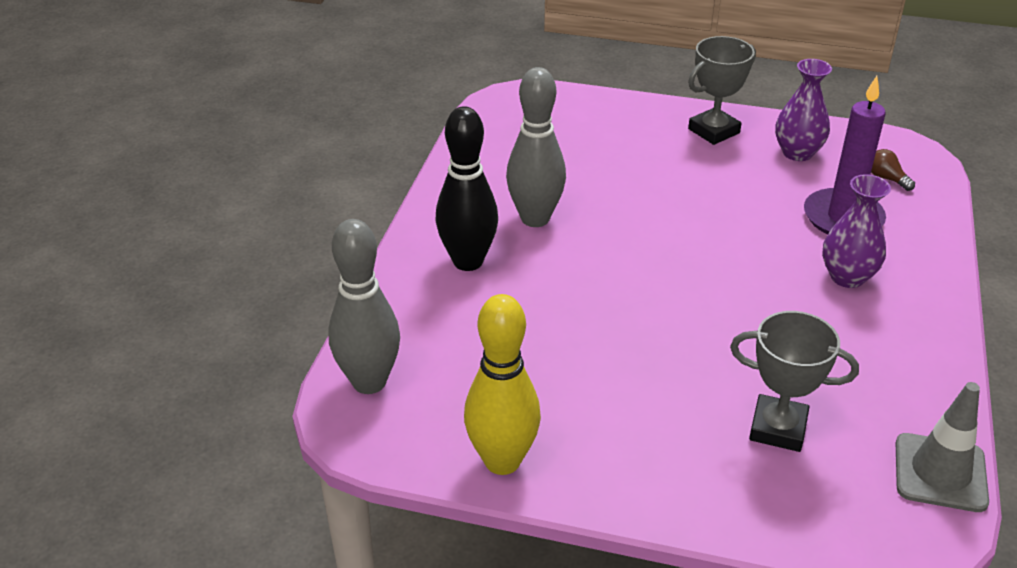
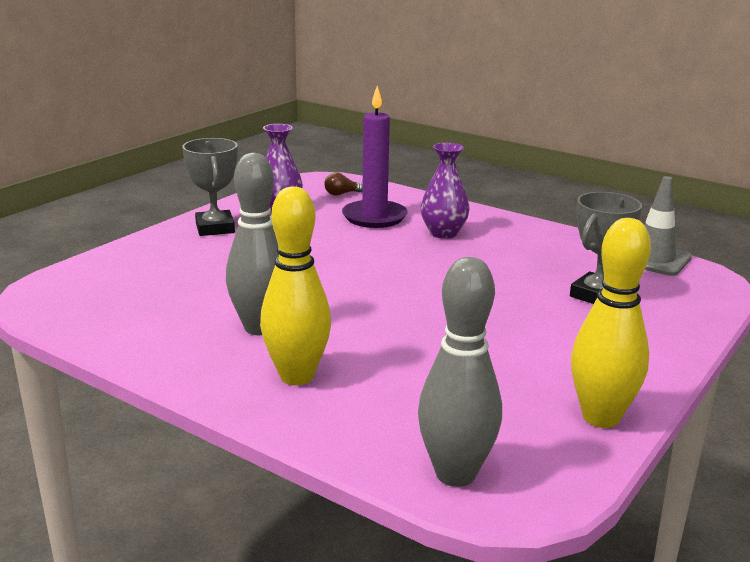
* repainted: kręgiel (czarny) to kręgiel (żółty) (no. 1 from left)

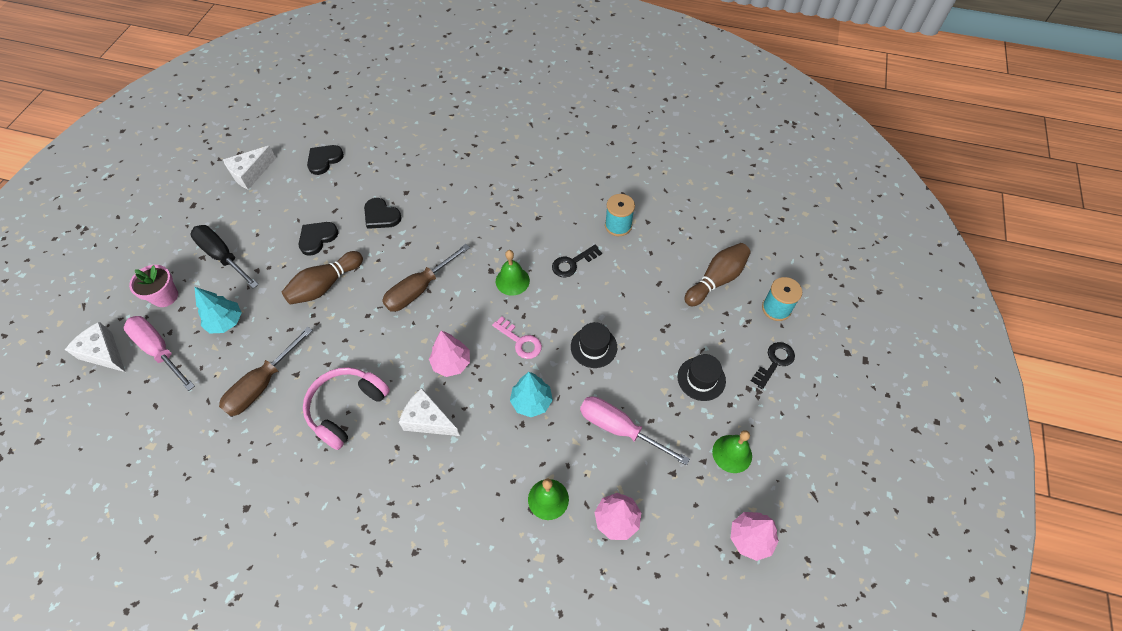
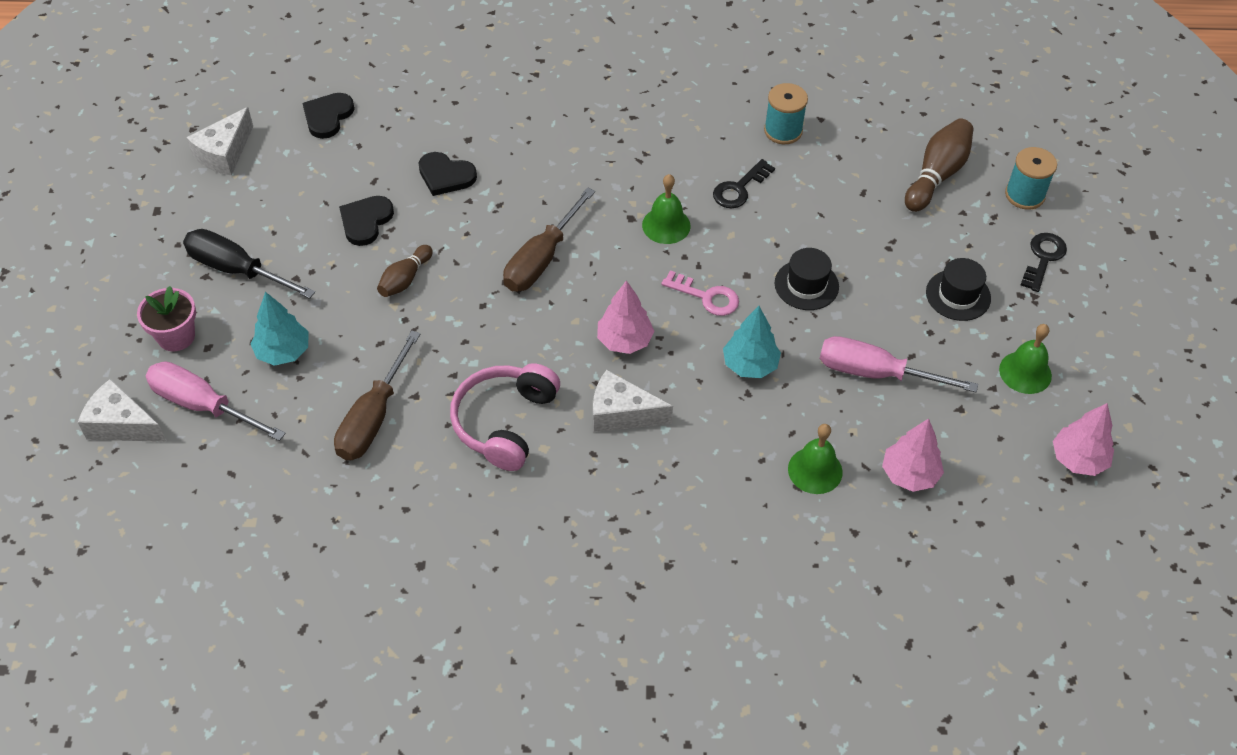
* scaled: kręgiel (brązowy) (no. 1 from left) x0.63

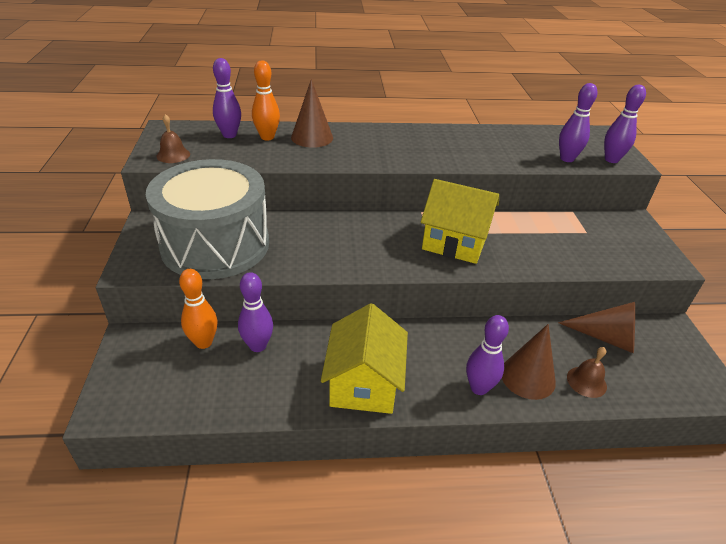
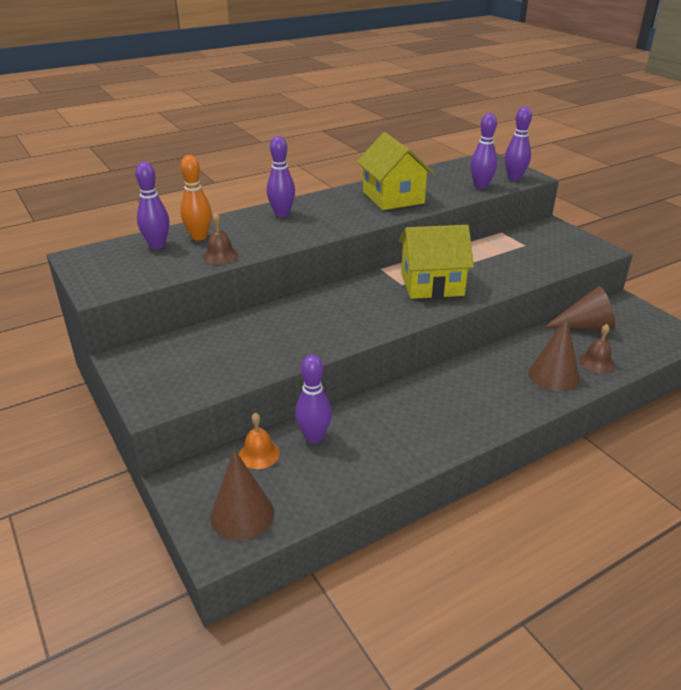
* gone: bęben (szary)
* shifted: dzwonek (brązowy) (no. 1 from left)
* swapped: kręgiel (pomarańczowy) (no. 1 from left) to dzwonek (pomarańczowy)
* shifted: stożek (brązowy) (no. 1 from left)
* shifted: domek (żółty) (no. 1 from left)
* shifted: kręgiel (fioletowy) (no. 3 from left in the first image) to kręgiel (fioletowy) (no. 2 from left)

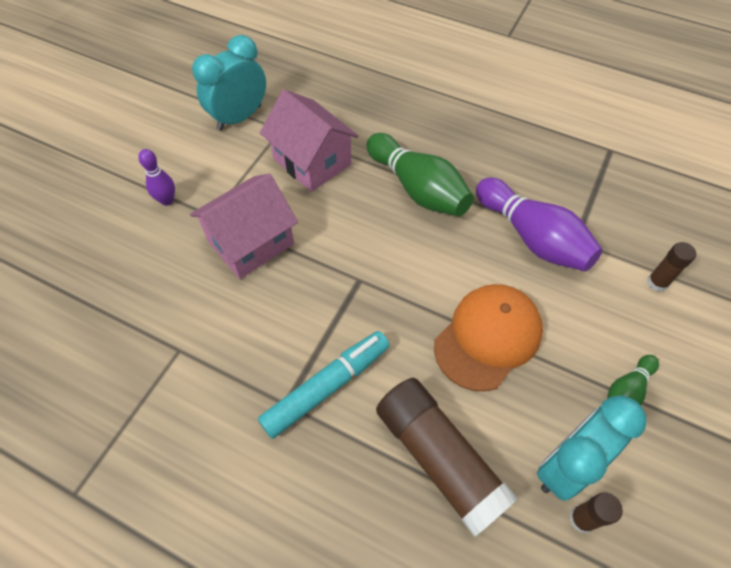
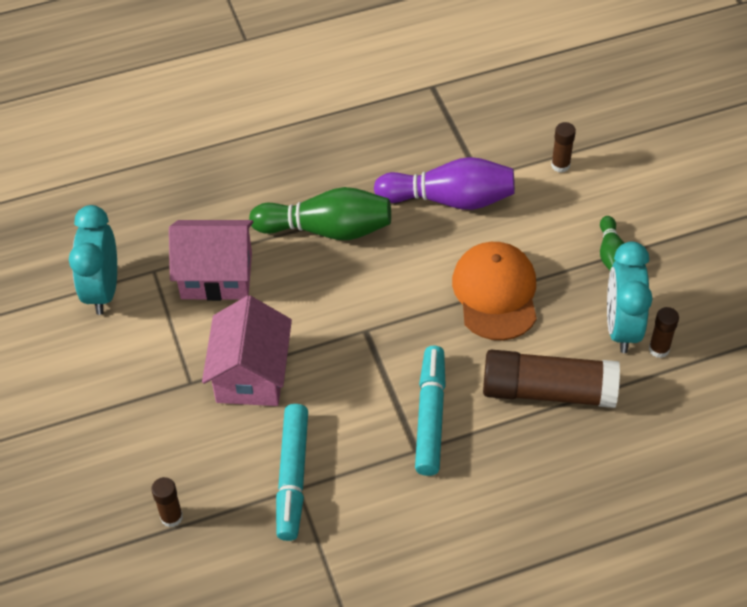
* gone: kręgiel (fioletowy) (no. 1 from left)
* new: klej w sztyfcie (brązowy) (no. 1 from left)
* new: flamaster (turkusowy) (no. 1 from left)

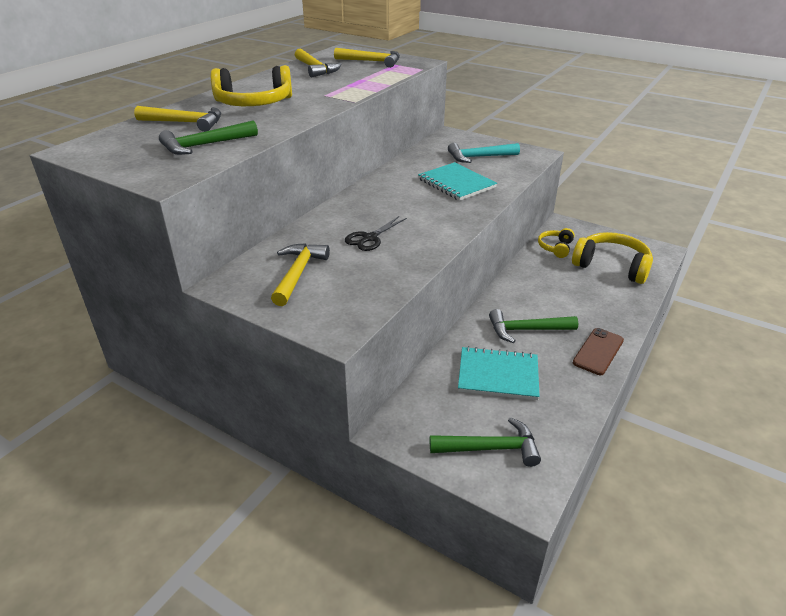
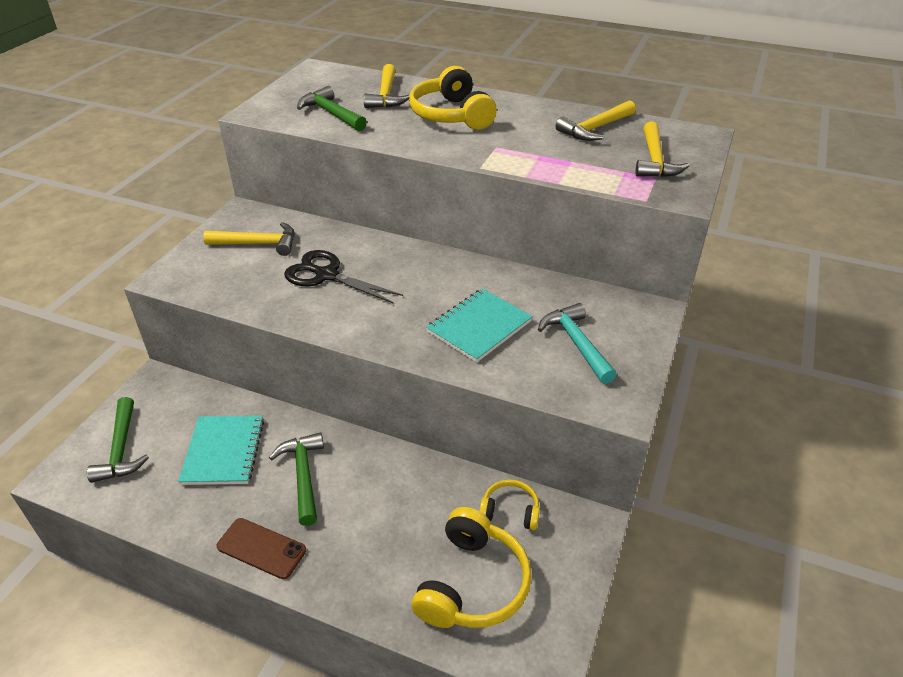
* scaled: nożyczki (czarny) x1.50

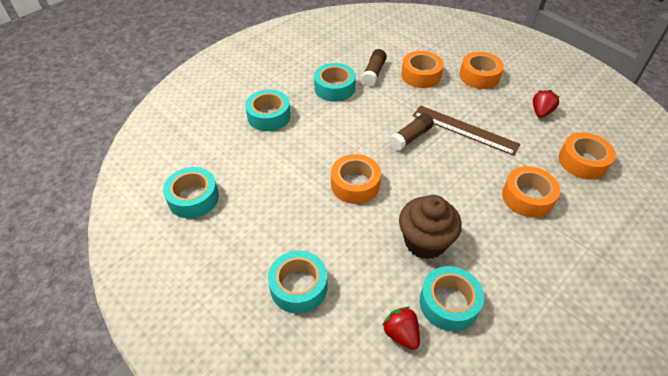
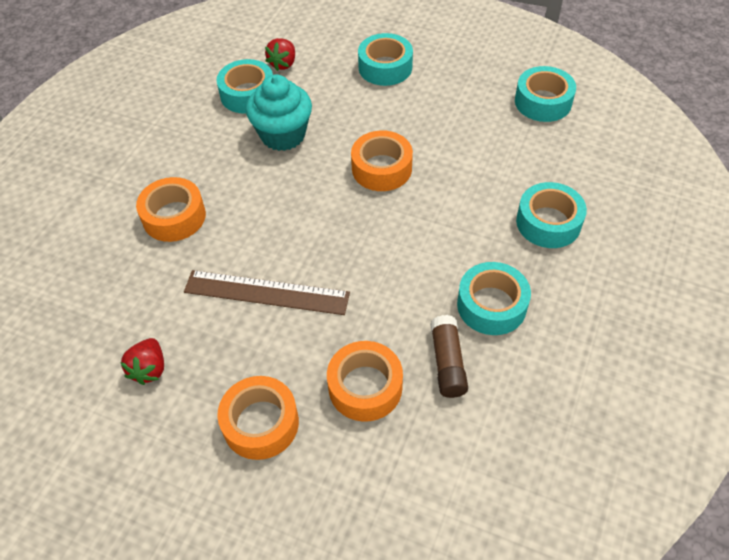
* rotated: truskawka (czerwony) (no. 1 from left in the first image) 75 degrees clockwise
* gone: klej w sztyfcie (brązowy) (no. 2 from left)
* repainted: muffinka (brązowy) to muffinka (turkusowy)
* gone: taśma klejąca (pomarańczowy) (no. 5 from left)

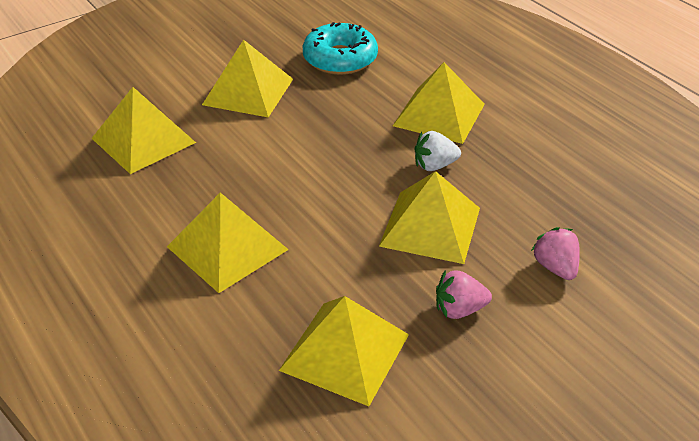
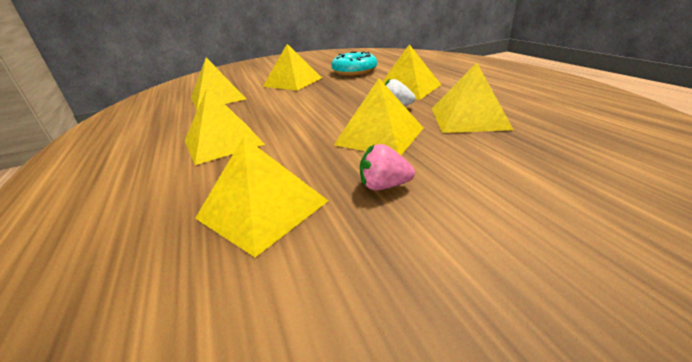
* gone: truskawka (różowy) (no. 2 from left)
* new: piramida (żółty) (no. 7 from left)

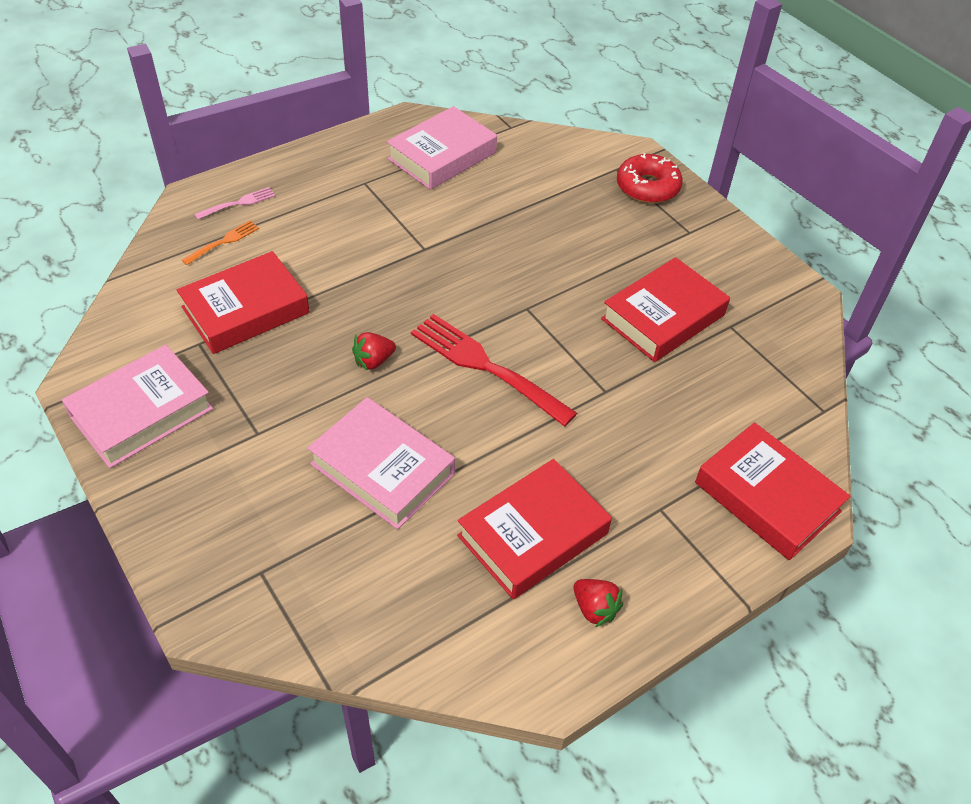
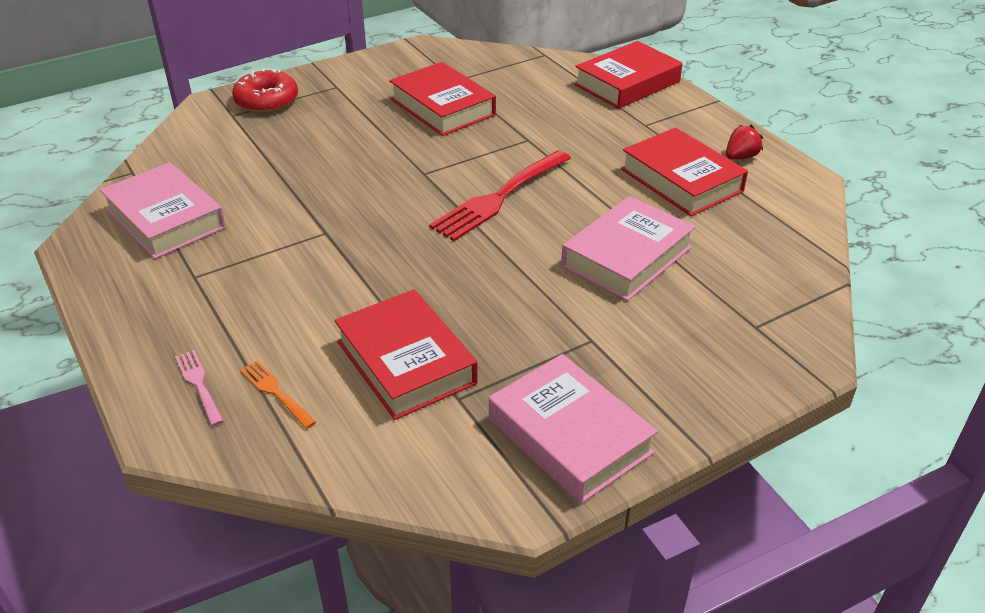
* gone: truskawka (czerwony) (no. 1 from left)

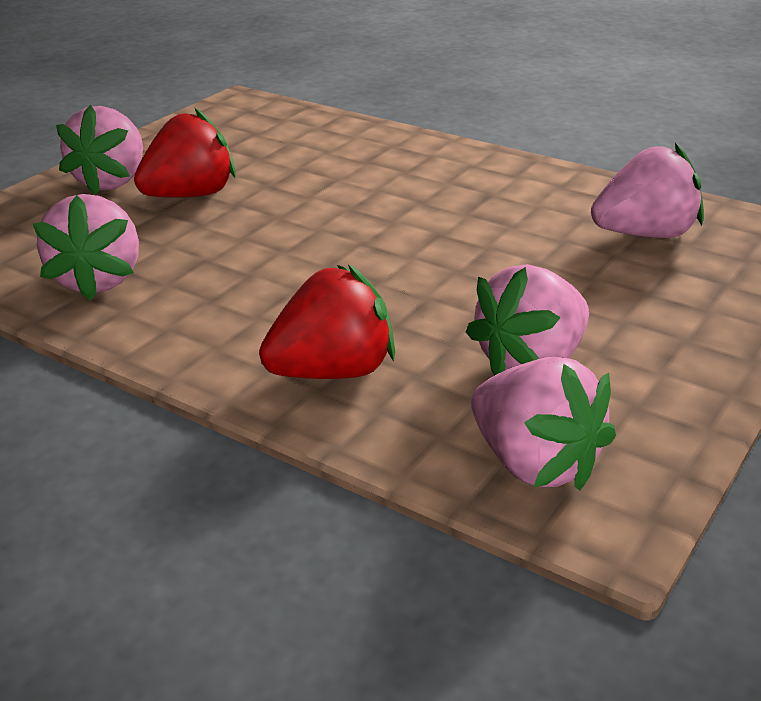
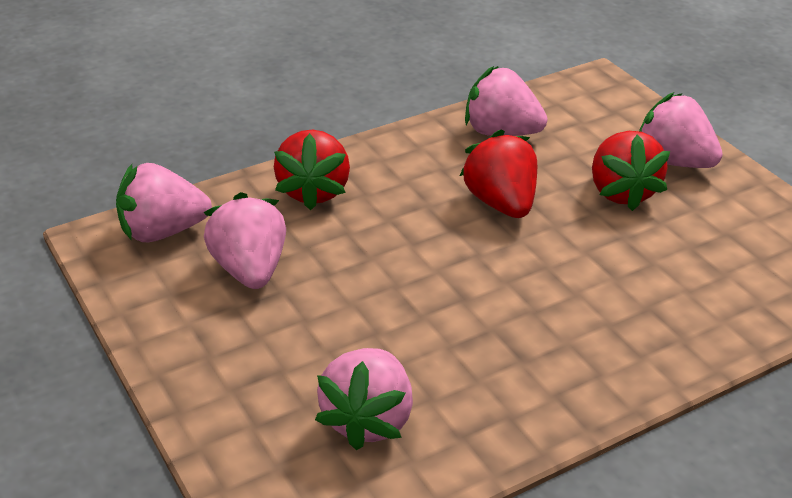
* new: truskawka (czerwony) (no. 2 from left)

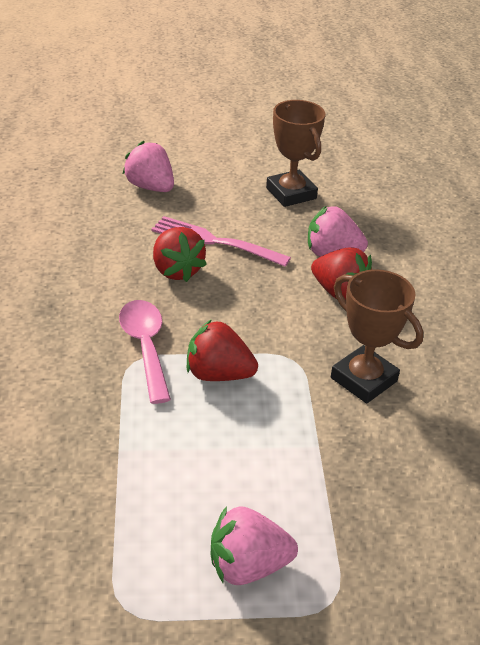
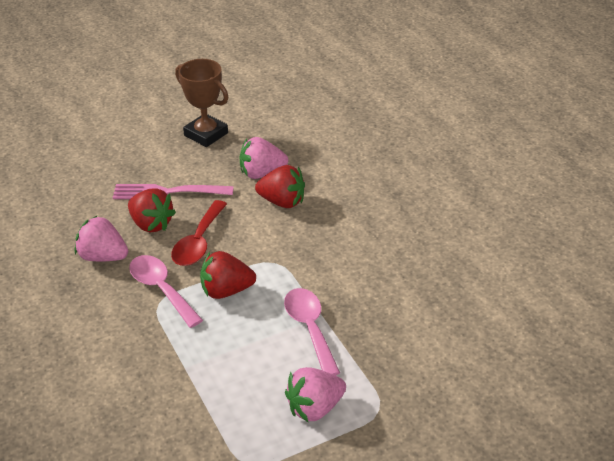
* shifted: truskawka (różowy) (no. 1 from left)
* gone: puchar (brązowy) (no. 2 from left)
* new: łyżka (czerwony)
* new: łyżka (różowy) (no. 2 from left)

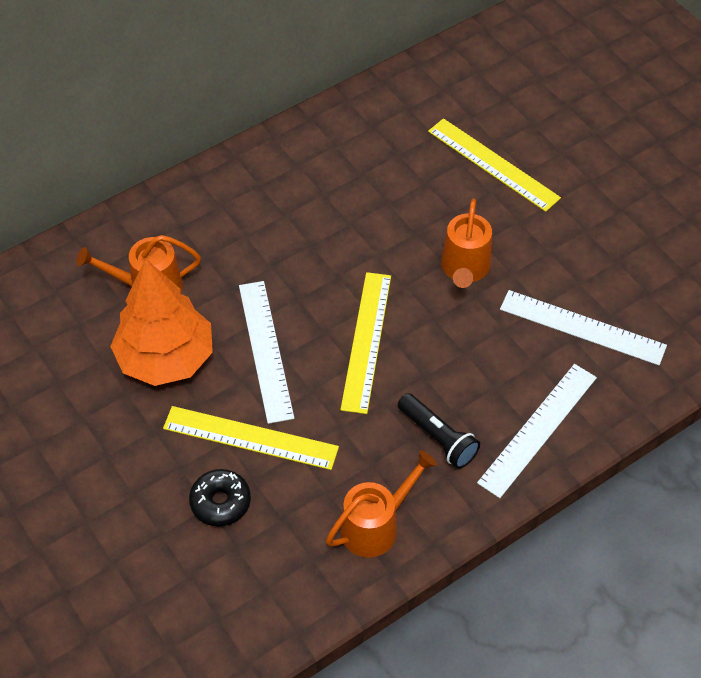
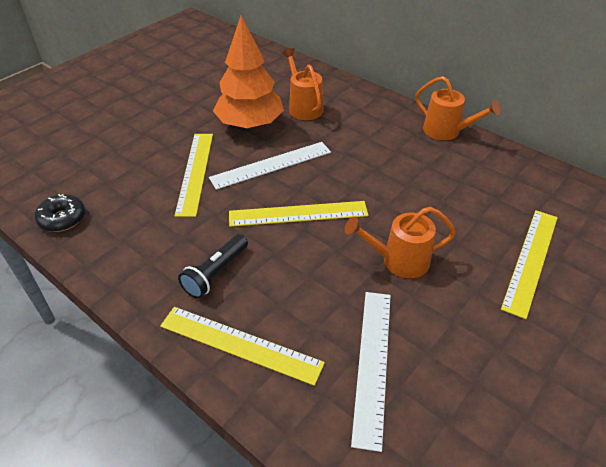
* shifted: donut (czarny)
* shifted: konewka (pomarańczowy) (no. 2 from left in the first image) to konewka (pomarańczowy) (no. 3 from left)
* repainted: linijka (biały) (no. 2 from left) to linijka (żółty) (no. 2 from left)

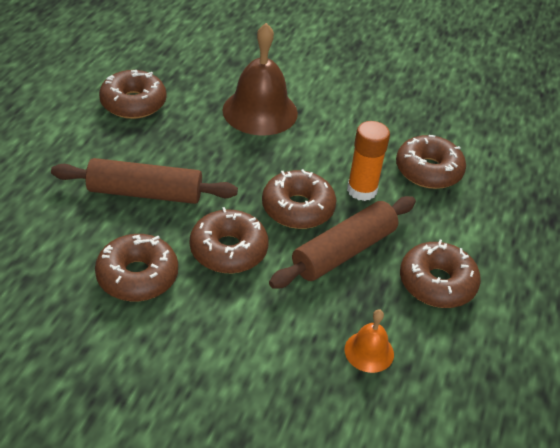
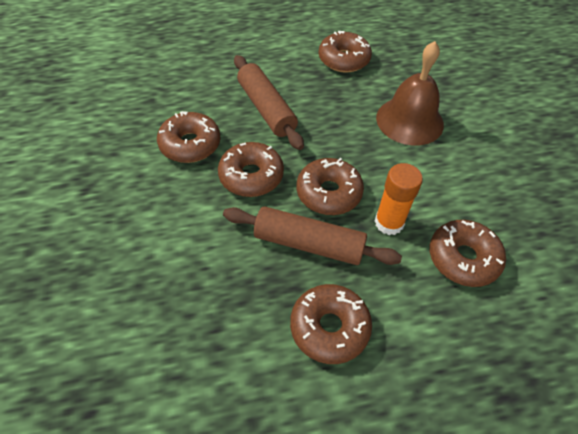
* gone: dzwonek (pomarańczowy)

